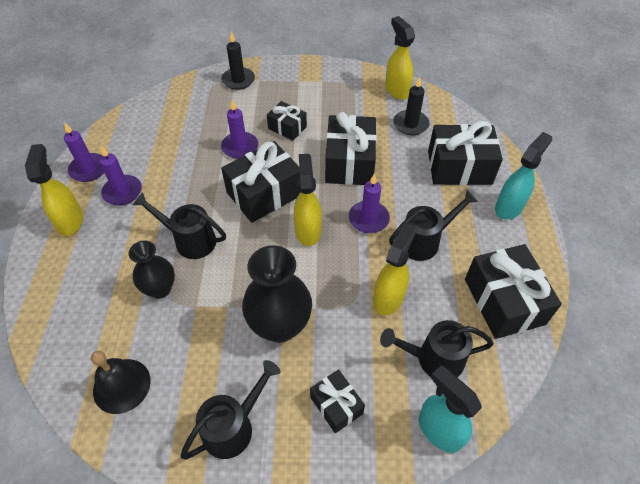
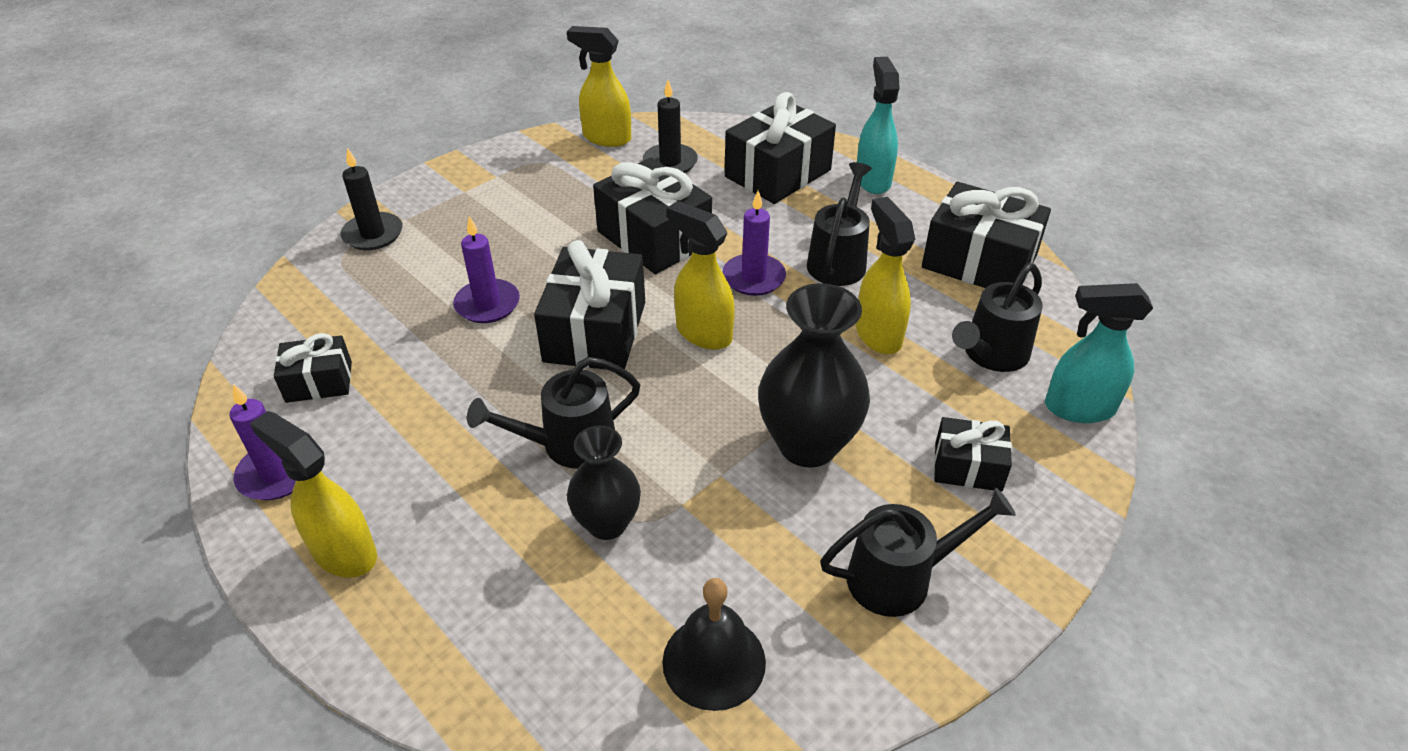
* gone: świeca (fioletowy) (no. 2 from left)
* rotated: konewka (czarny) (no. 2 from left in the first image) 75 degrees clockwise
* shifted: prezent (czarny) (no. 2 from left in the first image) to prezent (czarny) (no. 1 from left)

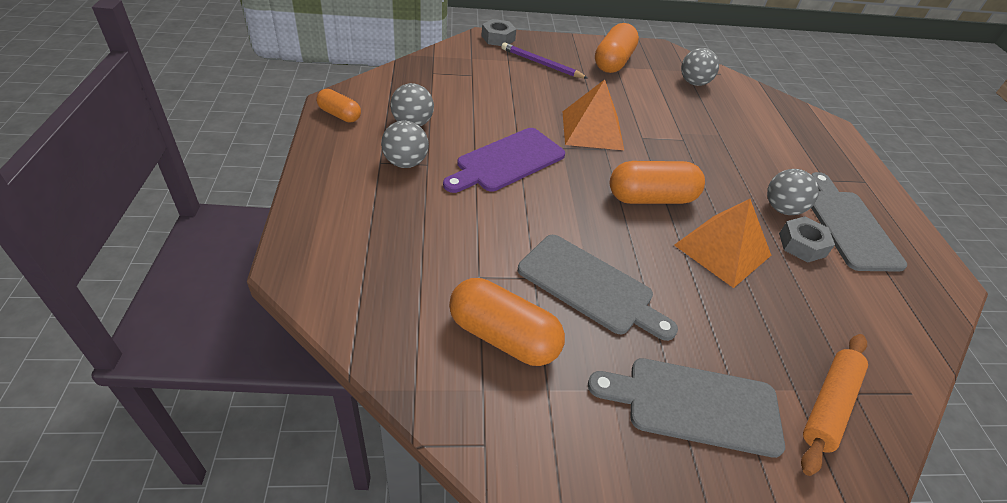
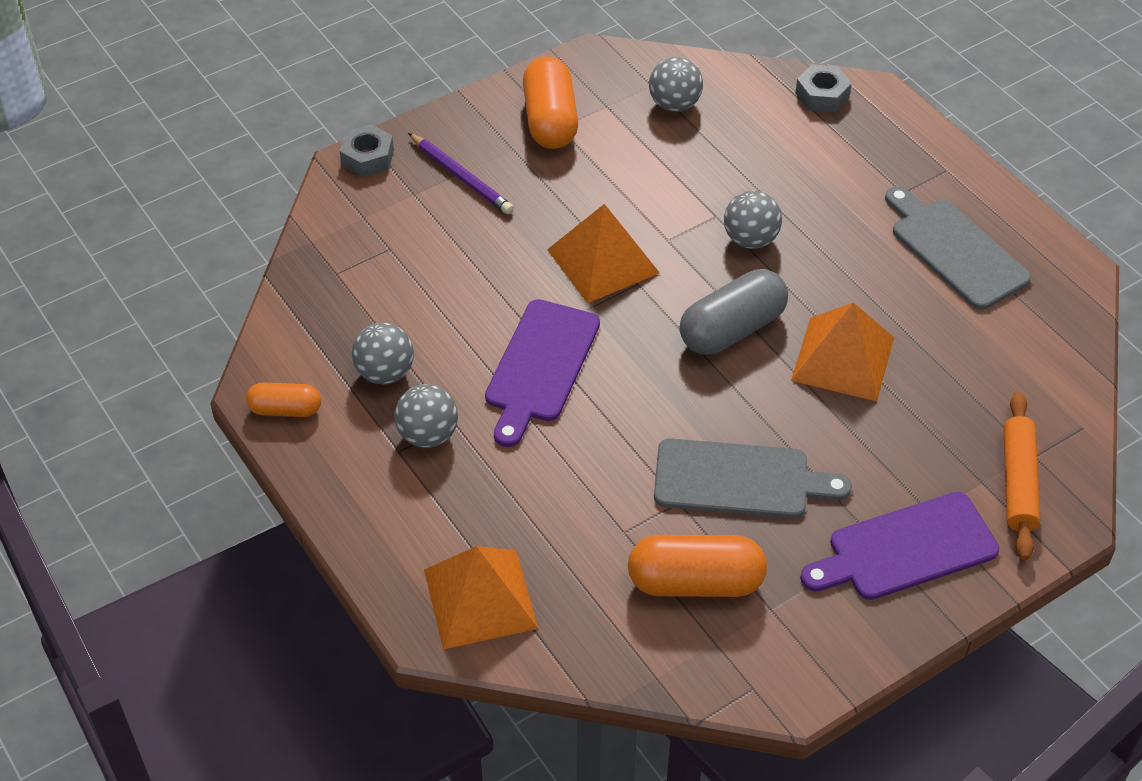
* rotated: ołówek (fioletowy) 135 degrees counterclockwise
* repainted: deska do krojenia (szary) (no. 2 from left) to deska do krojenia (fioletowy) (no. 2 from left)
* repainted: kapsułka (pomarańczowy) (no. 4 from left) to kapsułka (szary)
* shifted: piłka (szary) (no. 4 from left)
* shifted: nakrętka (szary) (no. 2 from left)
* new: piramida (pomarańczowy) (no. 1 from left)

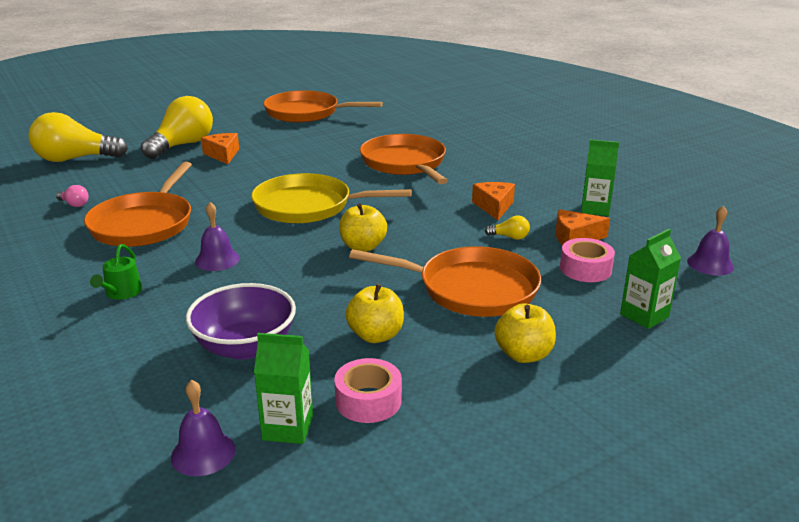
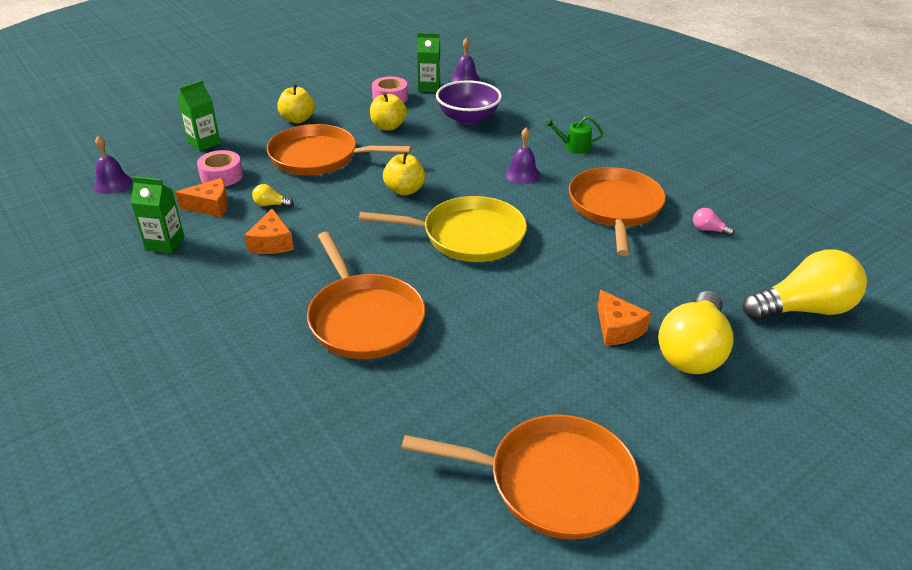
* rotated: konewka (zielony) 90 degrees counterclockwise

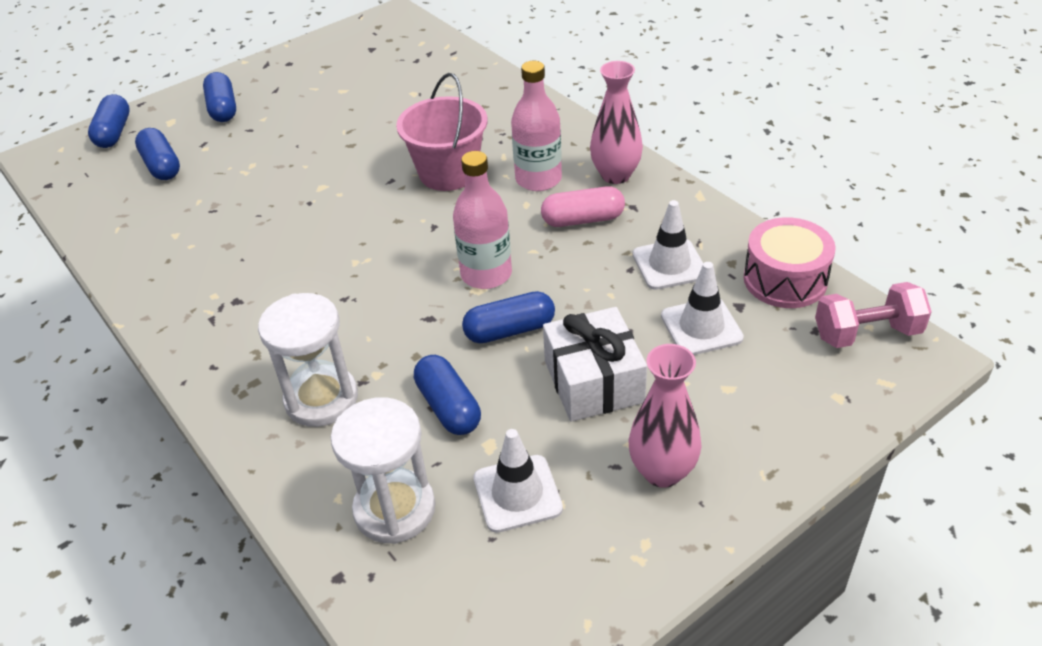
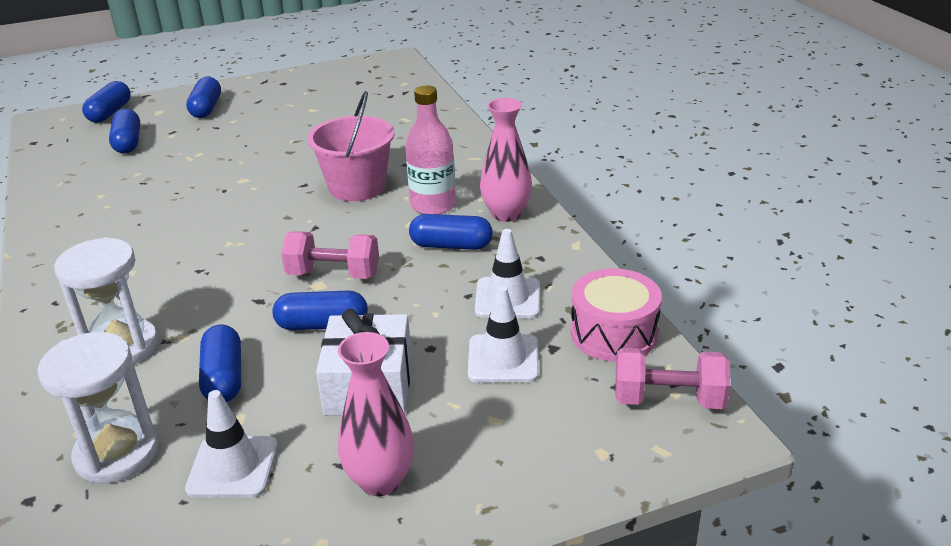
* swapped: butelka (różowy) (no. 1 from left) to hantel (różowy) (no. 1 from left)
* repainted: kapsułka (różowy) to kapsułka (niebieski) (no. 6 from left)

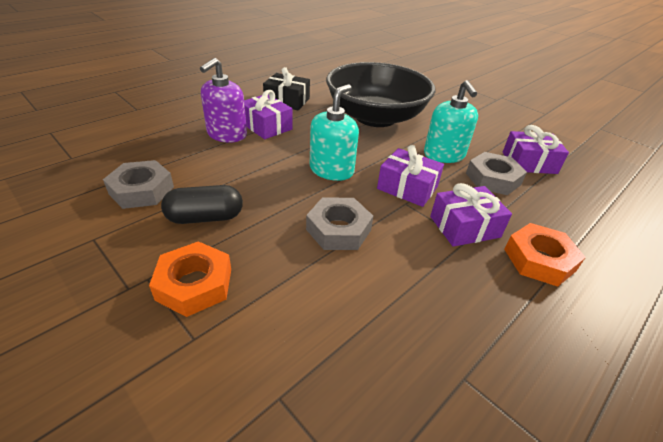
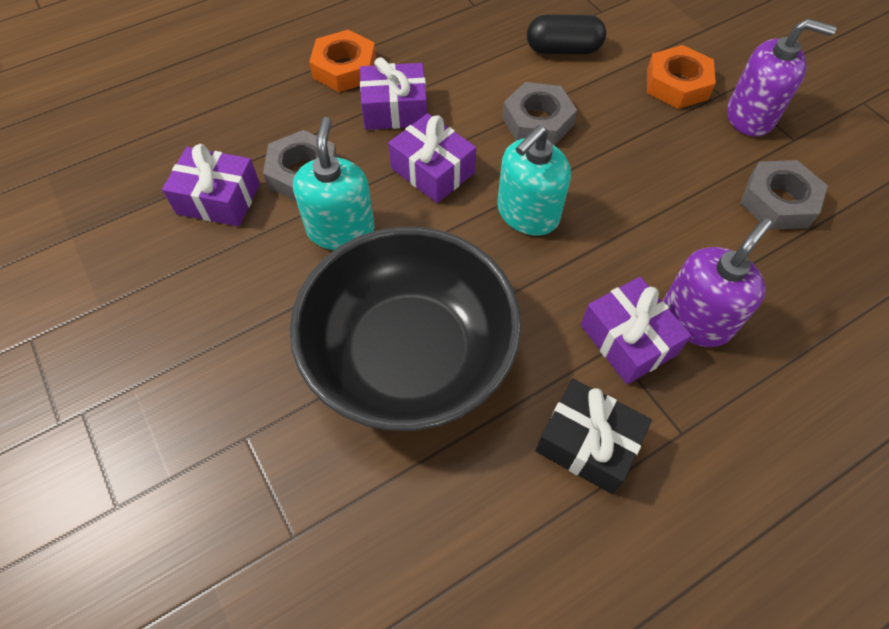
* shifted: kapsułka (czarny)
* new: dozownik mydła (fioletowy) (no. 2 from left)

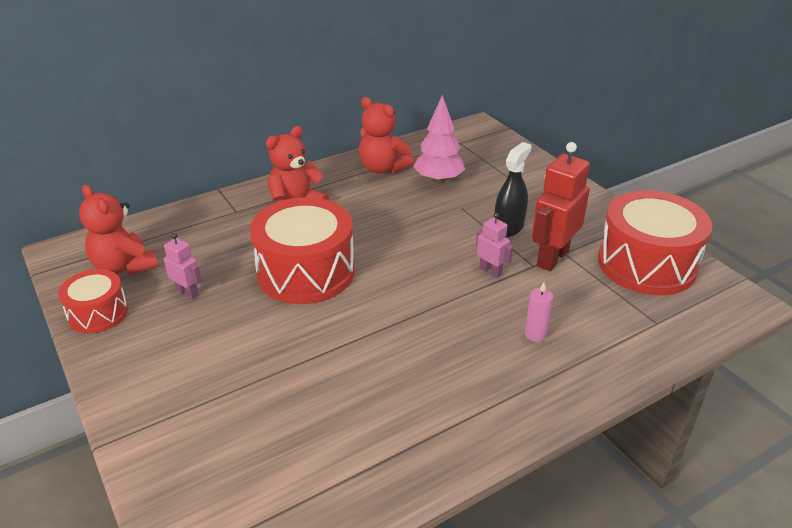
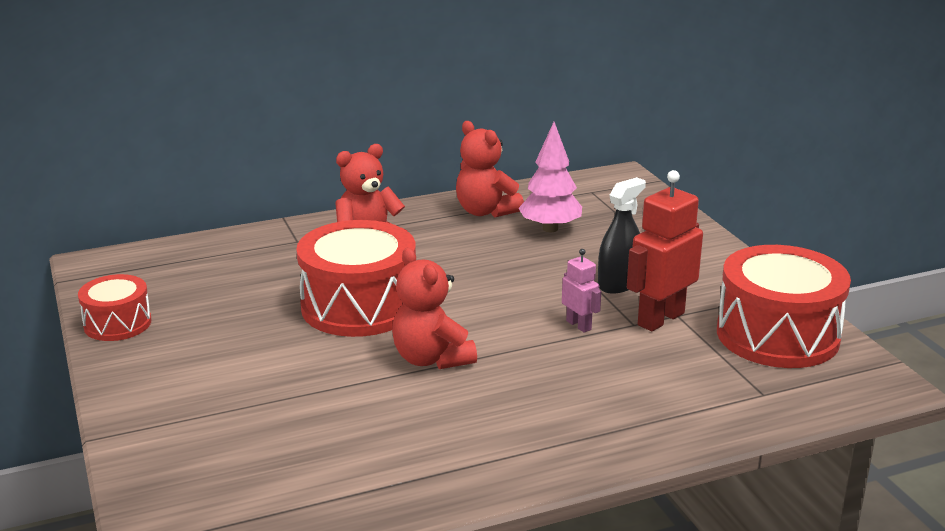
* shifted: miś (czerwony) (no. 1 from left in the first image) to miś (czerwony) (no. 2 from left)
* gone: robot (różowy) (no. 1 from left)
* gone: świeca (różowy)

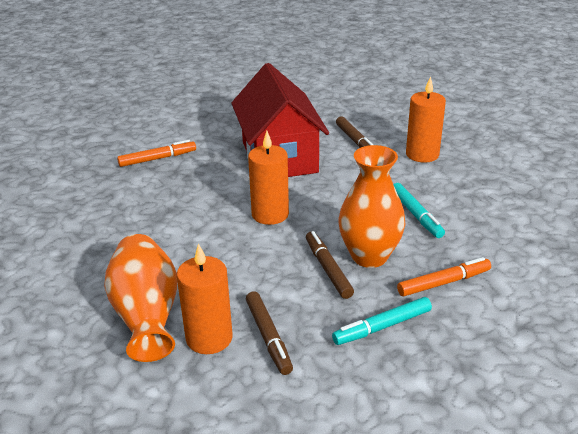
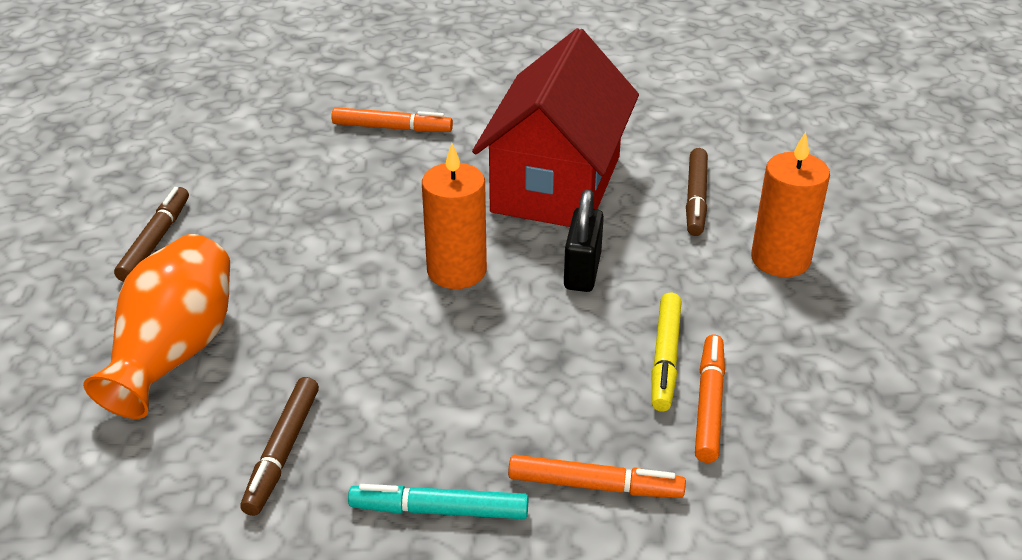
* gone: świeca (pomarańczowy) (no. 1 from left)
* shifted: flamaster (brązowy) (no. 2 from left in the first image) to flamaster (brązowy) (no. 1 from left)
* gone: wazon (pomarańczowy) (no. 2 from left)
* repainted: flamaster (turkusowy) (no. 2 from left) to flamaster (żółty)
* new: kłódka (czarny)
* new: flamaster (pomarańczowy) (no. 3 from left)

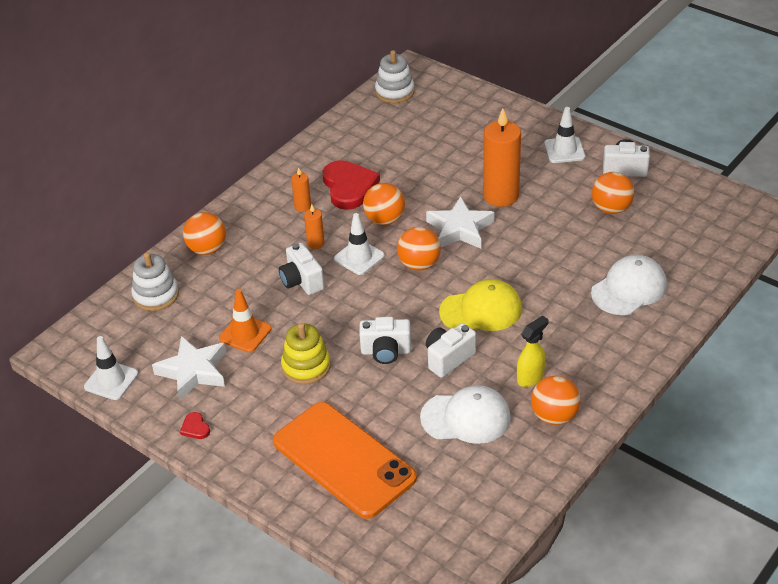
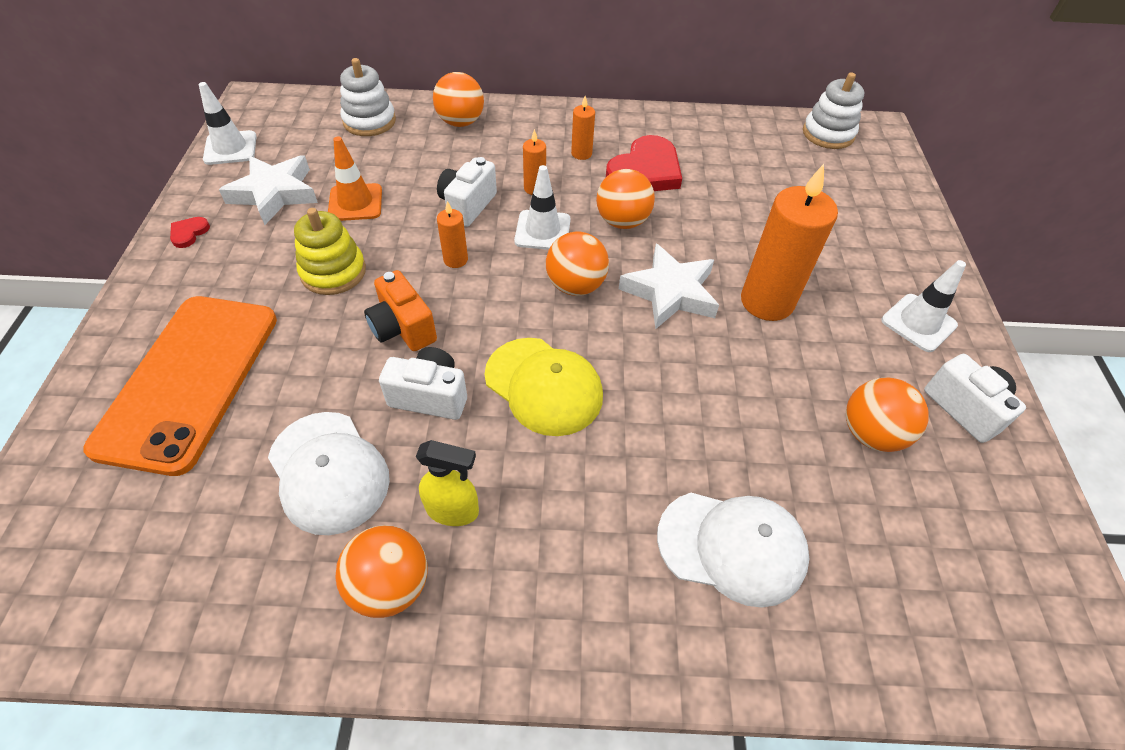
* repainted: aparat fotograficzny (biały) (no. 2 from left) to aparat fotograficzny (pomarańczowy)
* new: świeca (pomarańczowy) (no. 1 from left)

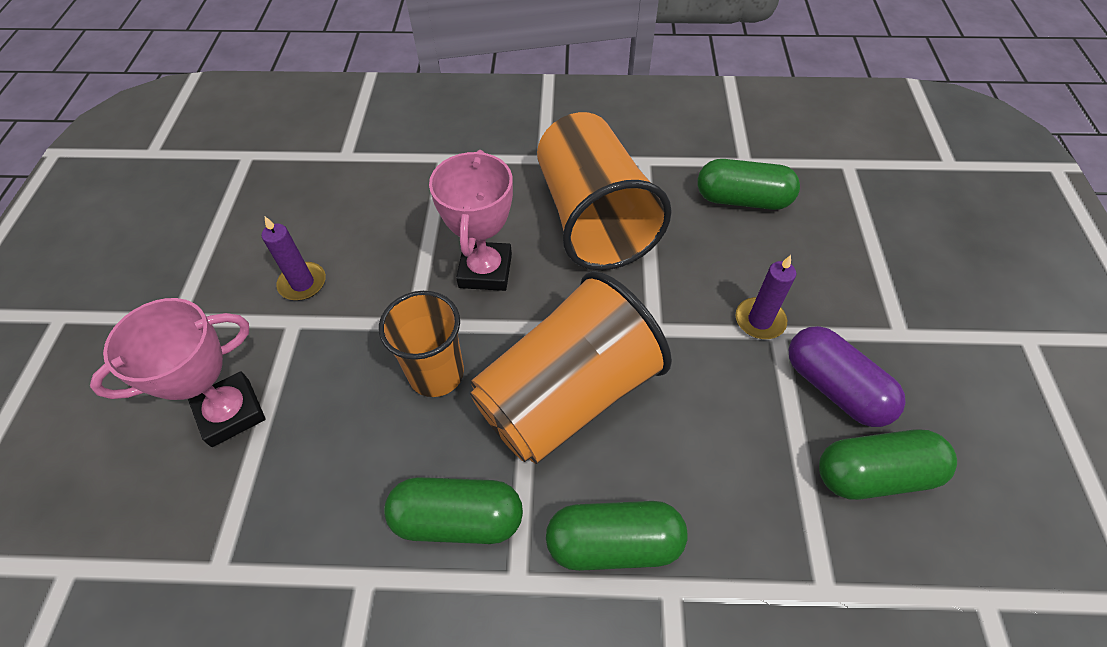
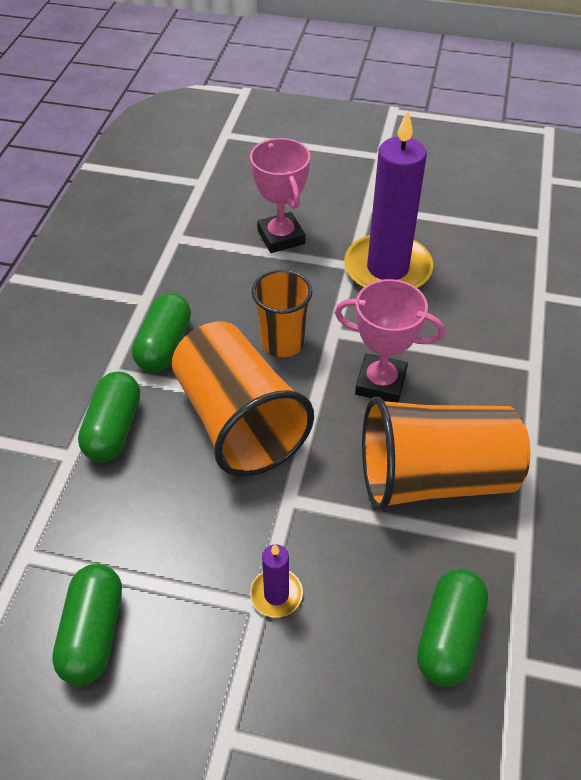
* scaled: świeca (fioletowy) (no. 1 from left in the first image) x2.27
* gone: kapsułka (fioletowy)

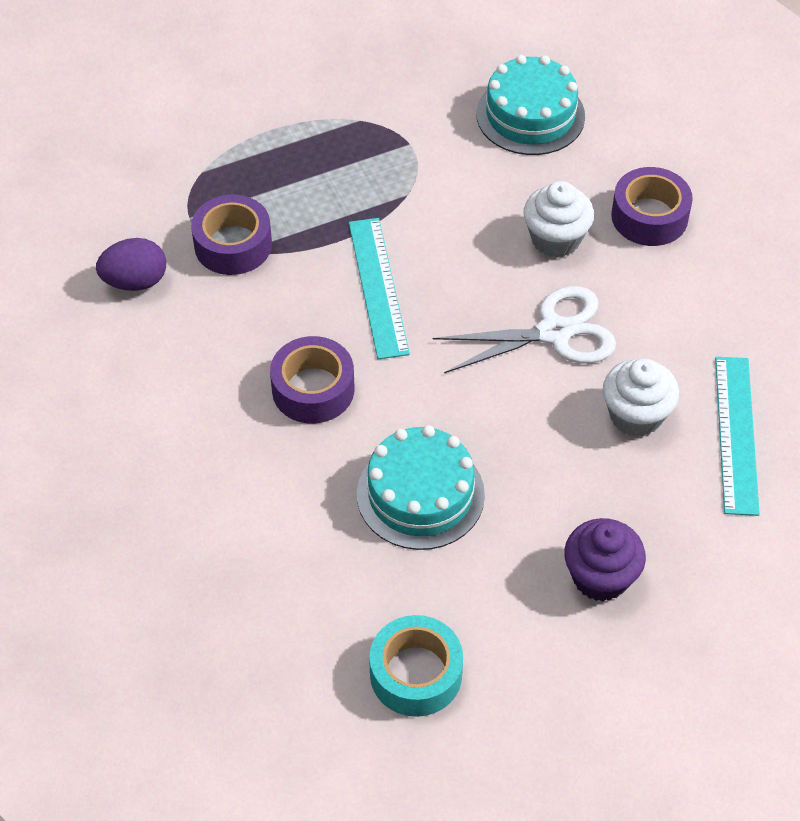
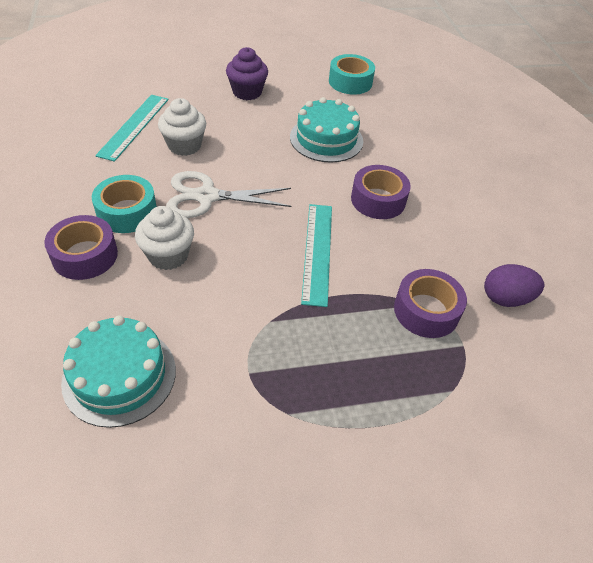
* new: taśma klejąca (turkusowy) (no. 1 from left)

